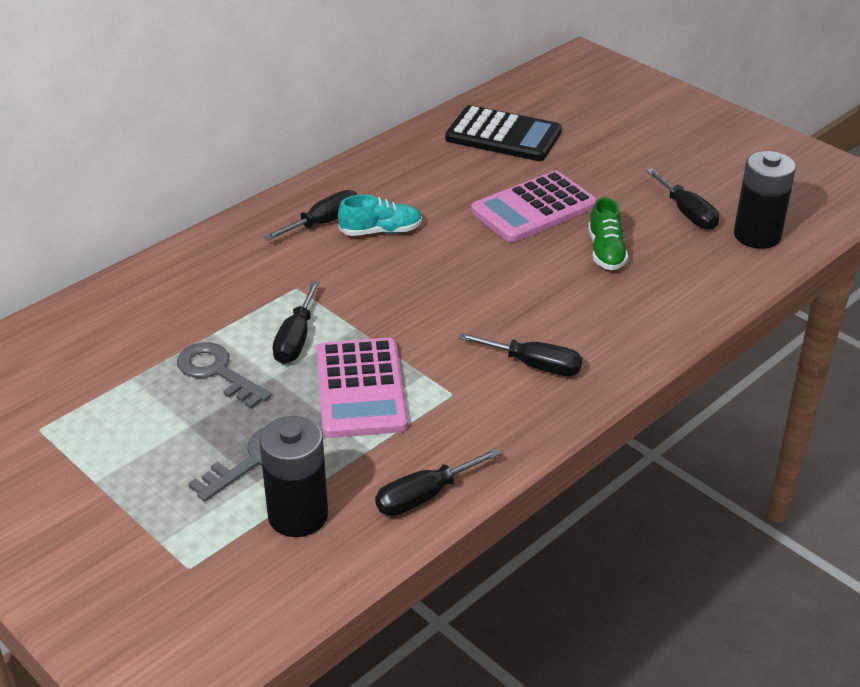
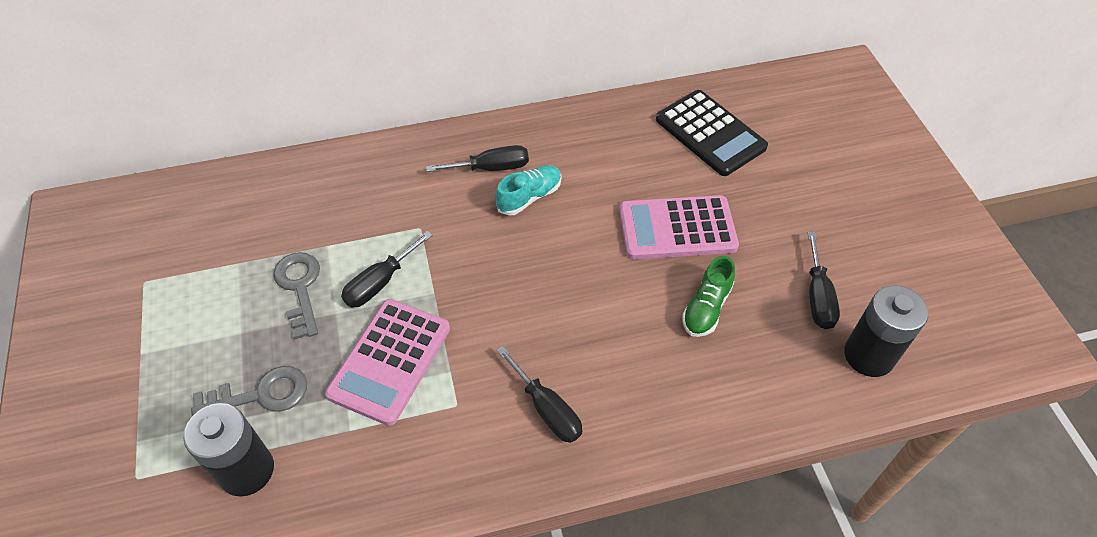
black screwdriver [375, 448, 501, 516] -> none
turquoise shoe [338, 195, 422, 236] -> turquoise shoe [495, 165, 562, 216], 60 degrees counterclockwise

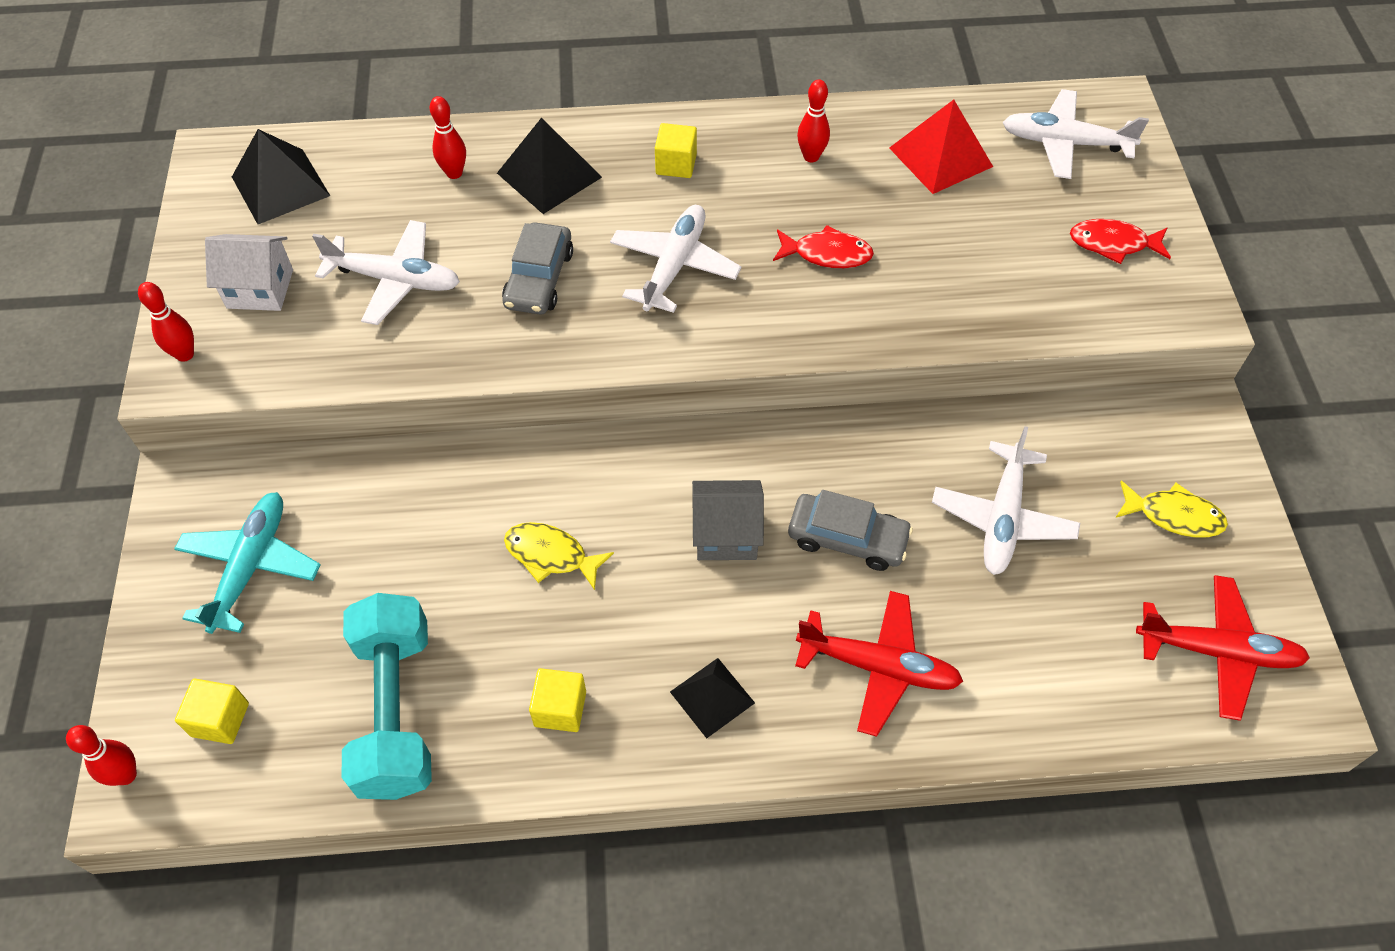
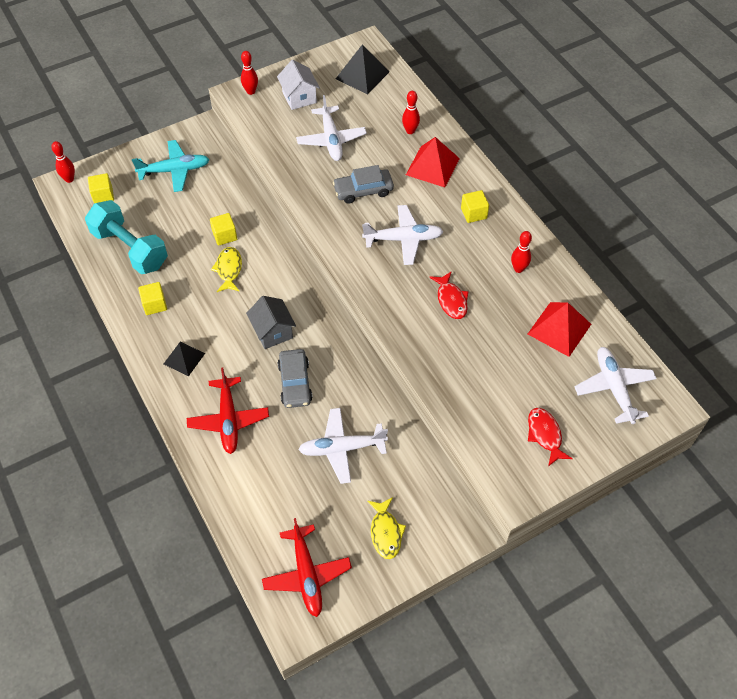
none -> yellow cube [210, 213, 237, 246]
black pyramid [497, 118, 602, 214] -> red pyramid [406, 137, 460, 187]
turquoise dumbbell [341, 593, 432, 800] -> turquoise dumbbell [85, 200, 168, 274], 75 degrees clockwise

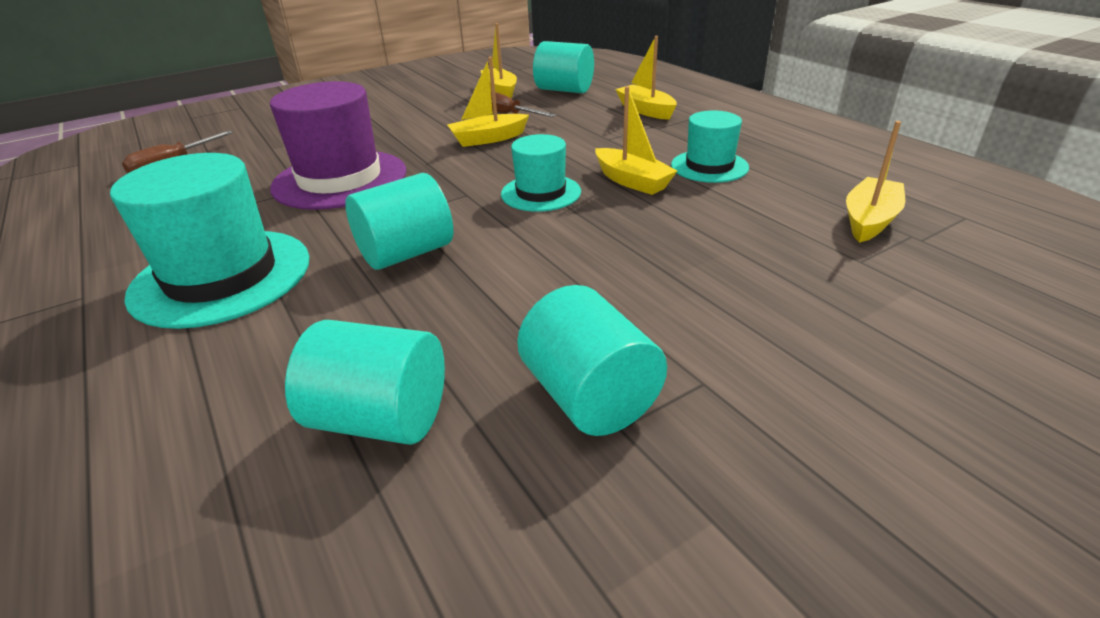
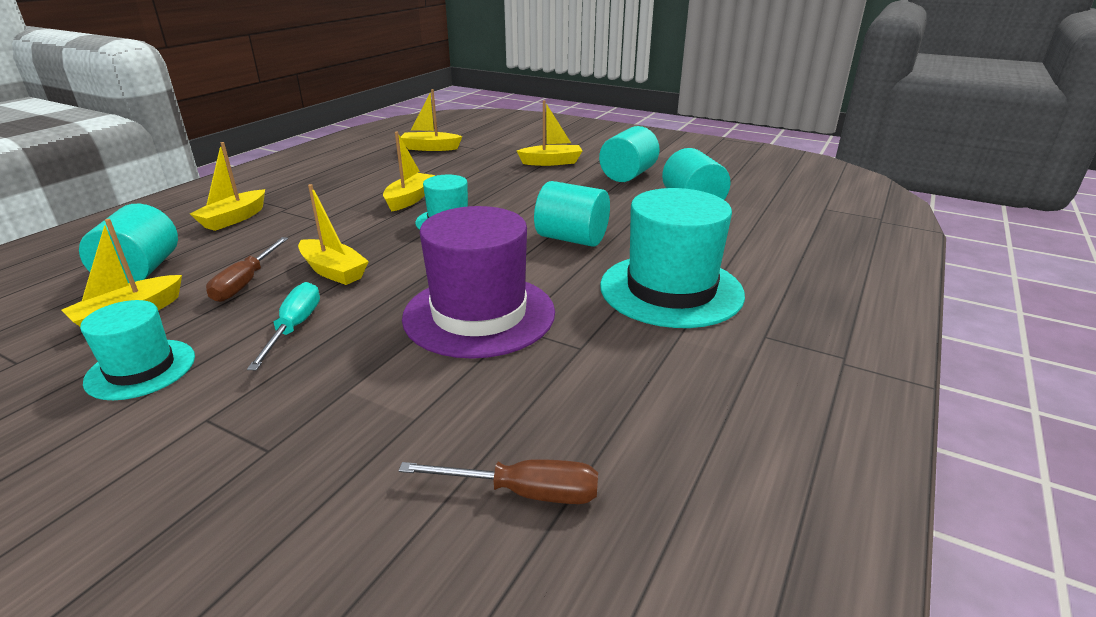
none -> turquoise screwdriver [247, 282, 320, 370]
none -> yellow boat [517, 100, 582, 166]
turquoise hat [671, 110, 749, 183] -> turquoise hat [80, 300, 195, 400], moved

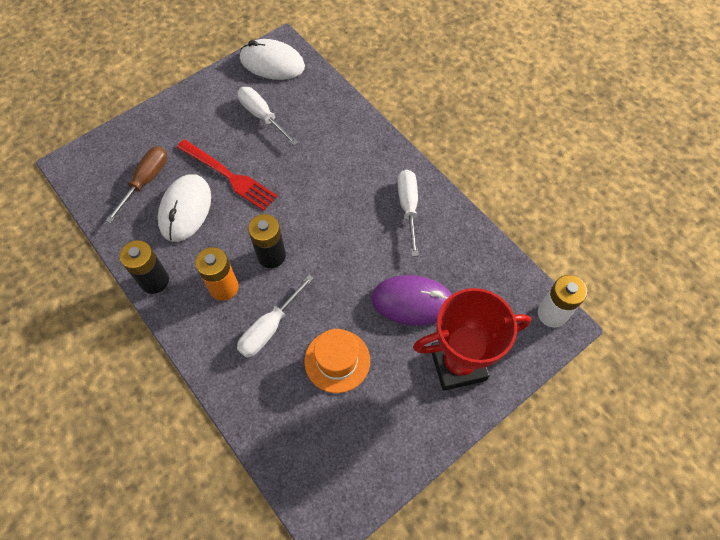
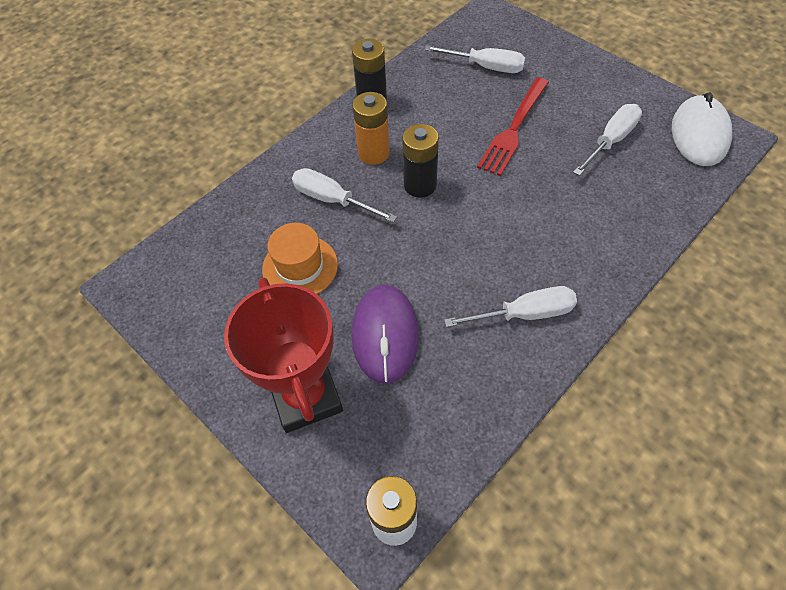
white mouse [158, 174, 211, 242] -> none
brown screwdriver [105, 146, 167, 223] -> white screwdriver [424, 45, 525, 73]

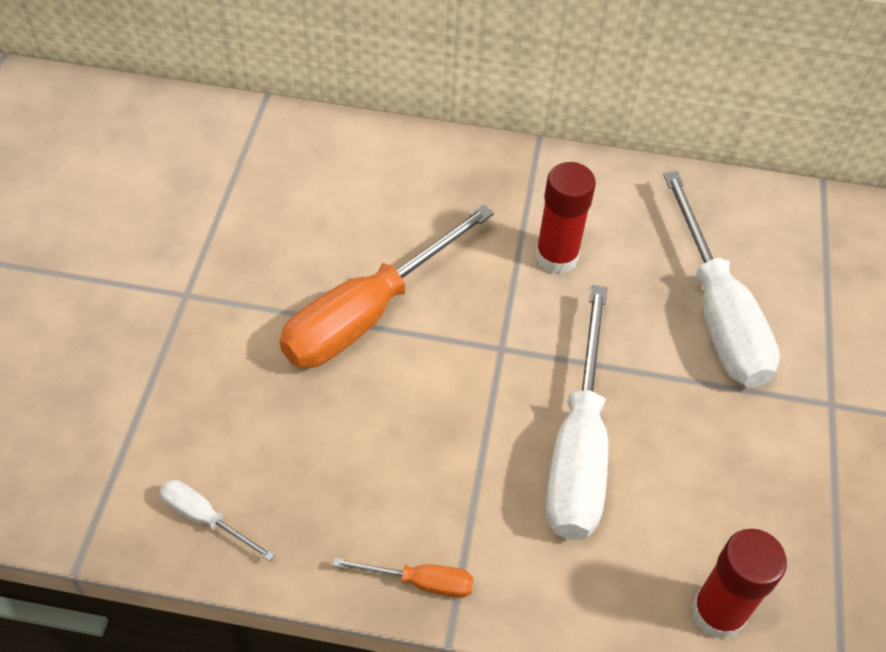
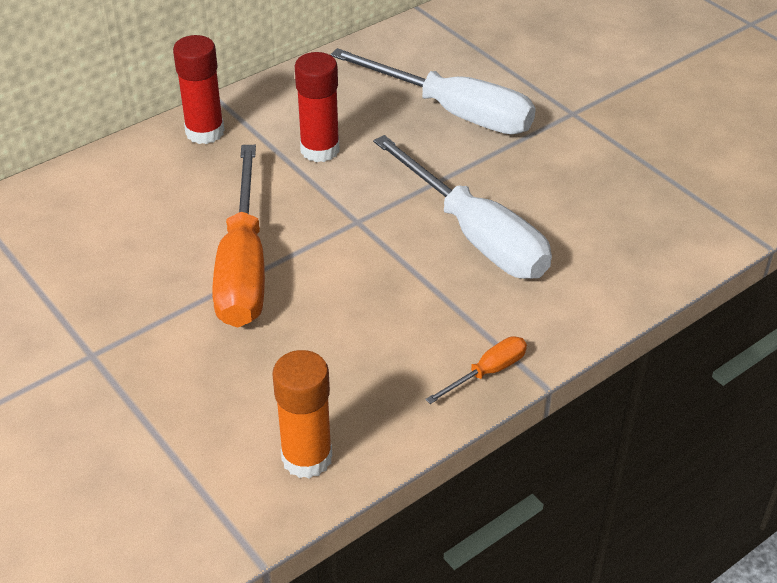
red glue stick [691, 529, 787, 639] -> red glue stick [173, 35, 224, 144], moved
white screwdriver [160, 480, 275, 561] -> orange glue stick [272, 350, 332, 478]

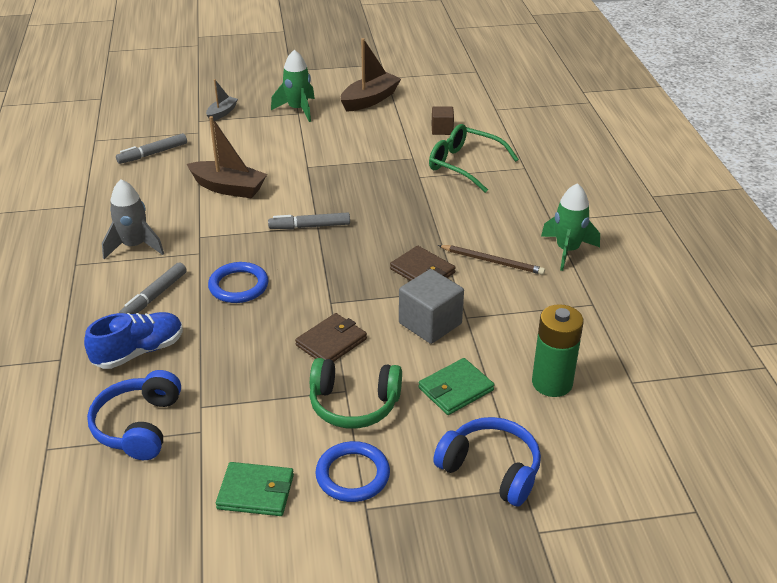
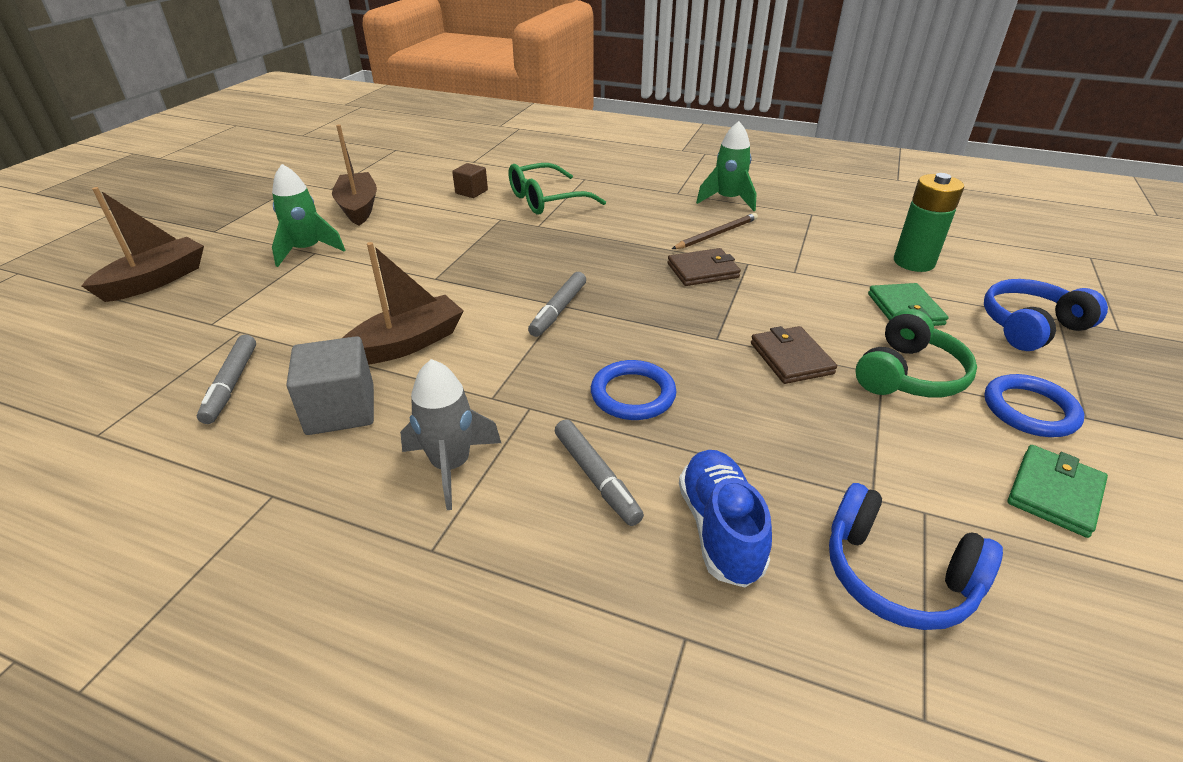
grey boat [206, 79, 238, 121] -> none
none -> brown boat [81, 187, 204, 302]
grey cube [399, 269, 464, 344] -> grey cube [286, 336, 374, 435], moved

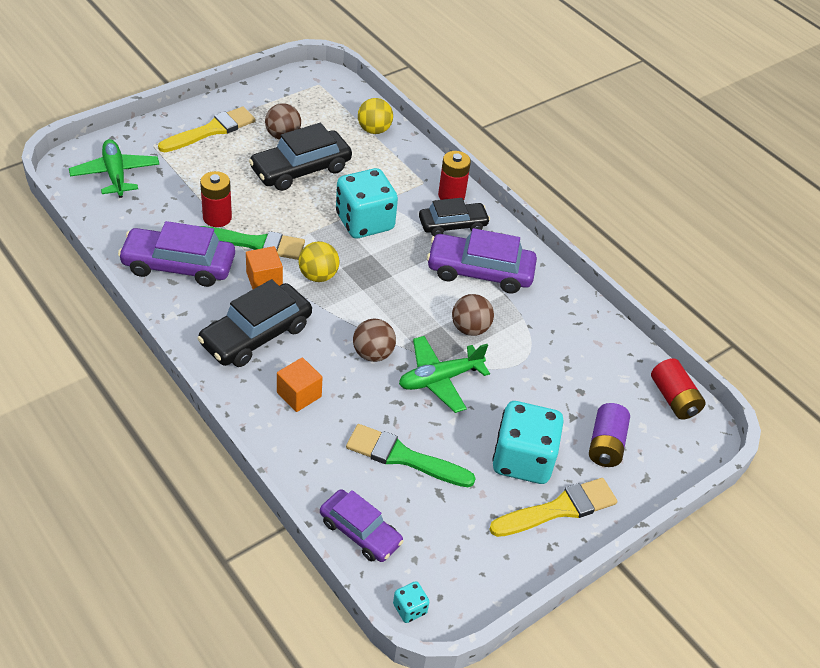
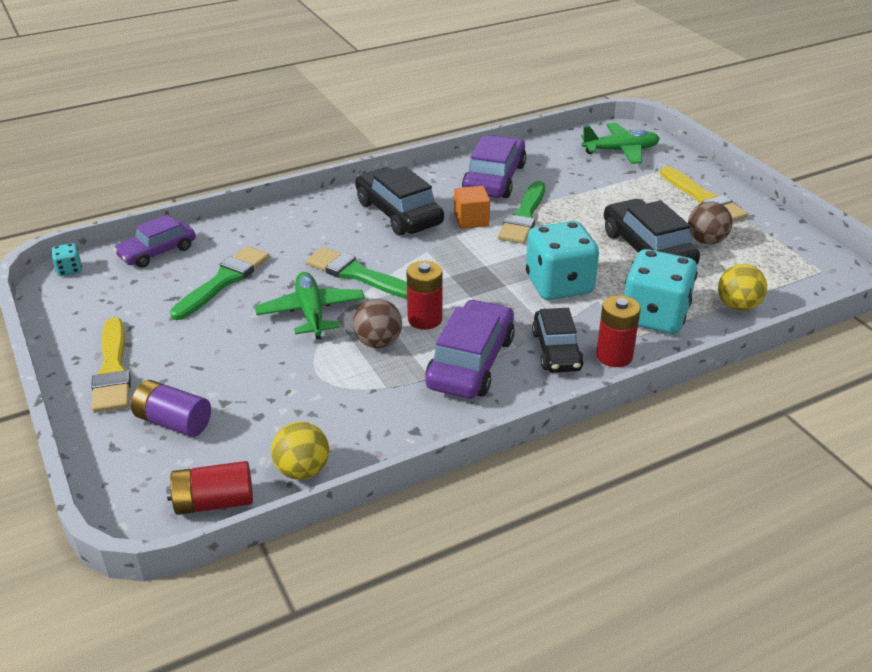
orange cube [277, 357, 322, 412] -> none
red battery [200, 171, 232, 227] -> red battery [406, 261, 443, 330], moved
yellow ball [298, 241, 339, 282] -> yellow ball [271, 422, 329, 480], moved
turquoise dice [492, 401, 564, 484] -> turquoise dice [624, 249, 698, 334], moved
brown ball [353, 319, 396, 362] -> green brush [306, 247, 407, 299]

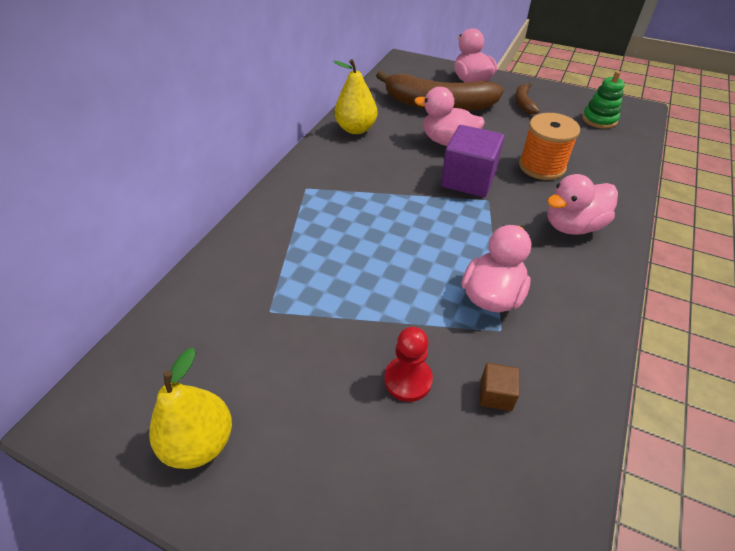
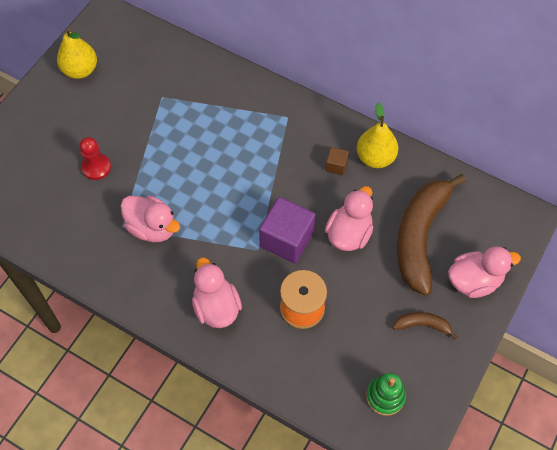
brown cube [480, 363, 519, 411] -> brown cube [325, 147, 349, 176], moved

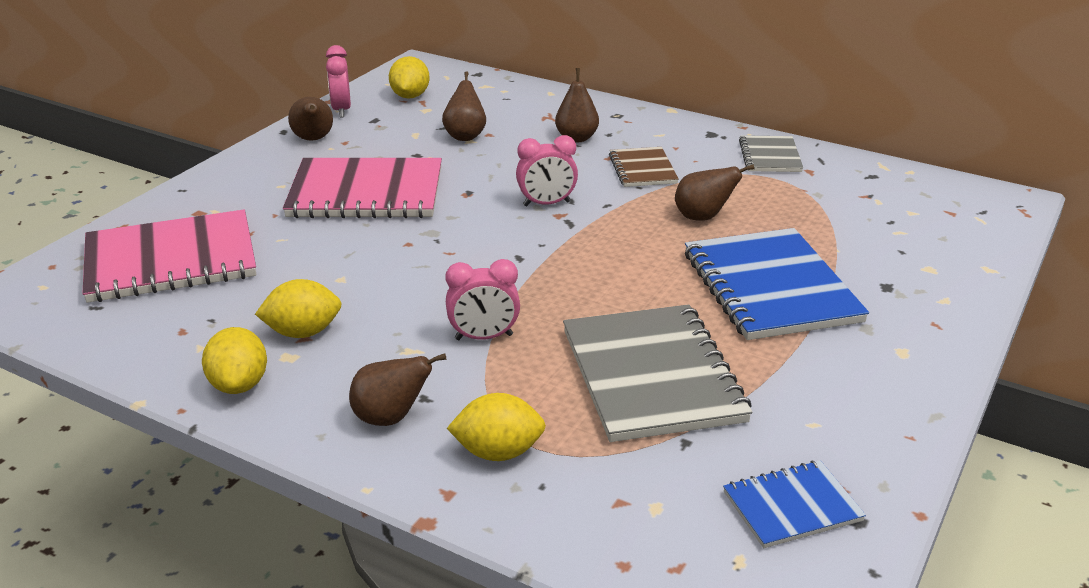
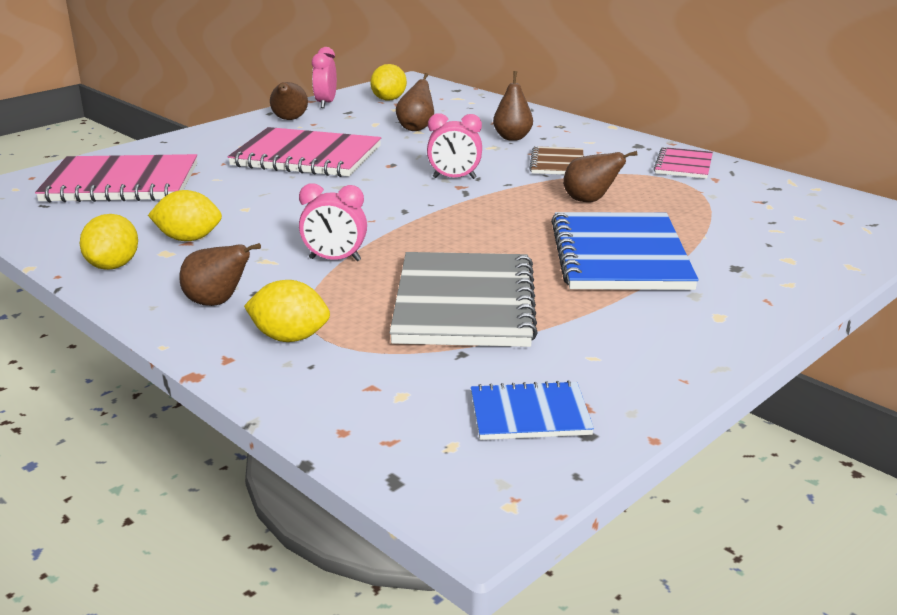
grey notebook [739, 135, 803, 172] -> pink notebook [654, 147, 713, 179]

